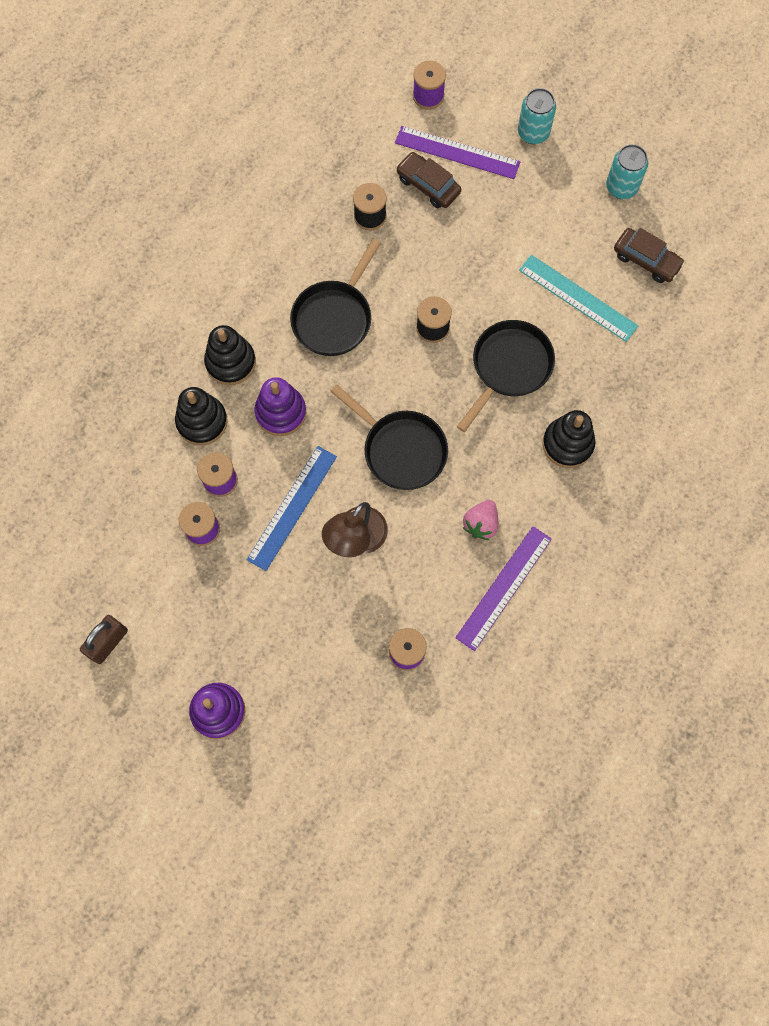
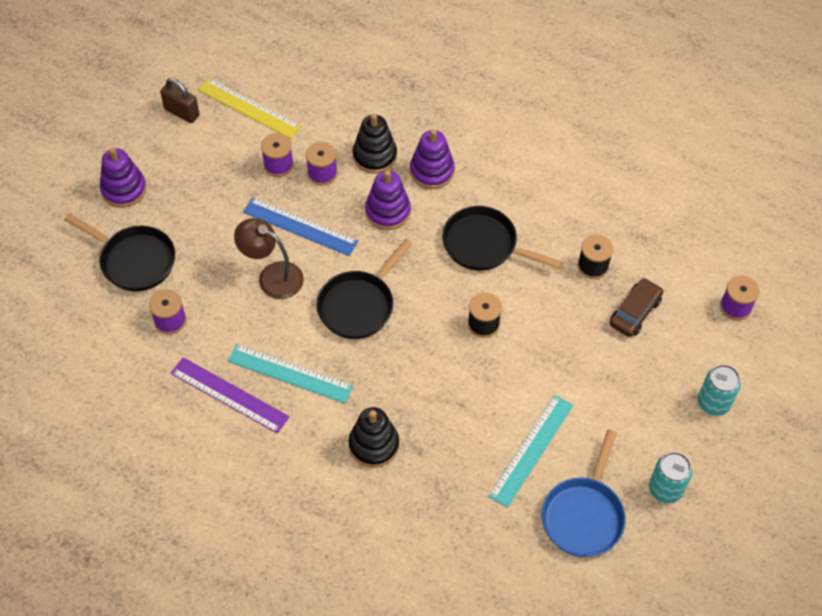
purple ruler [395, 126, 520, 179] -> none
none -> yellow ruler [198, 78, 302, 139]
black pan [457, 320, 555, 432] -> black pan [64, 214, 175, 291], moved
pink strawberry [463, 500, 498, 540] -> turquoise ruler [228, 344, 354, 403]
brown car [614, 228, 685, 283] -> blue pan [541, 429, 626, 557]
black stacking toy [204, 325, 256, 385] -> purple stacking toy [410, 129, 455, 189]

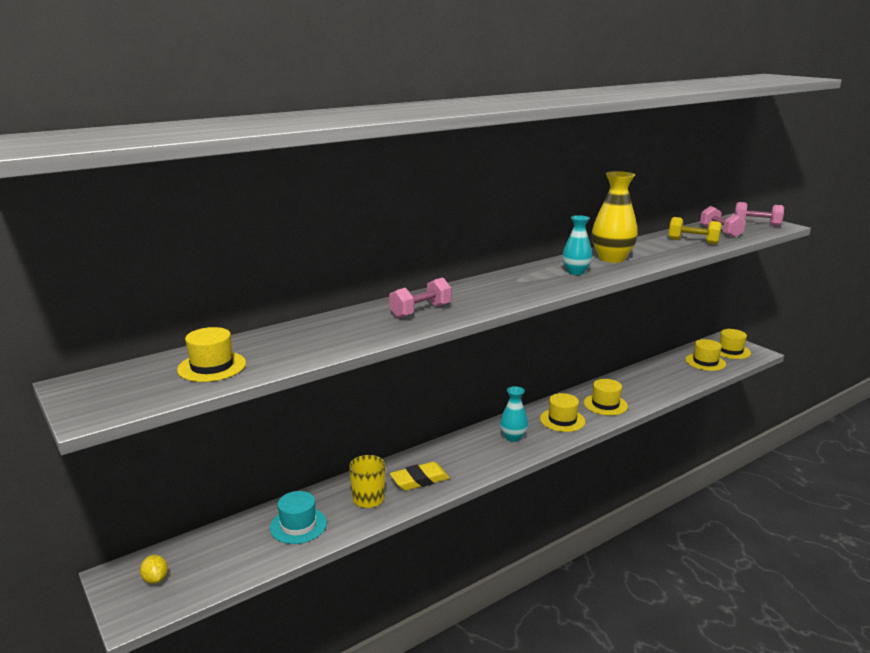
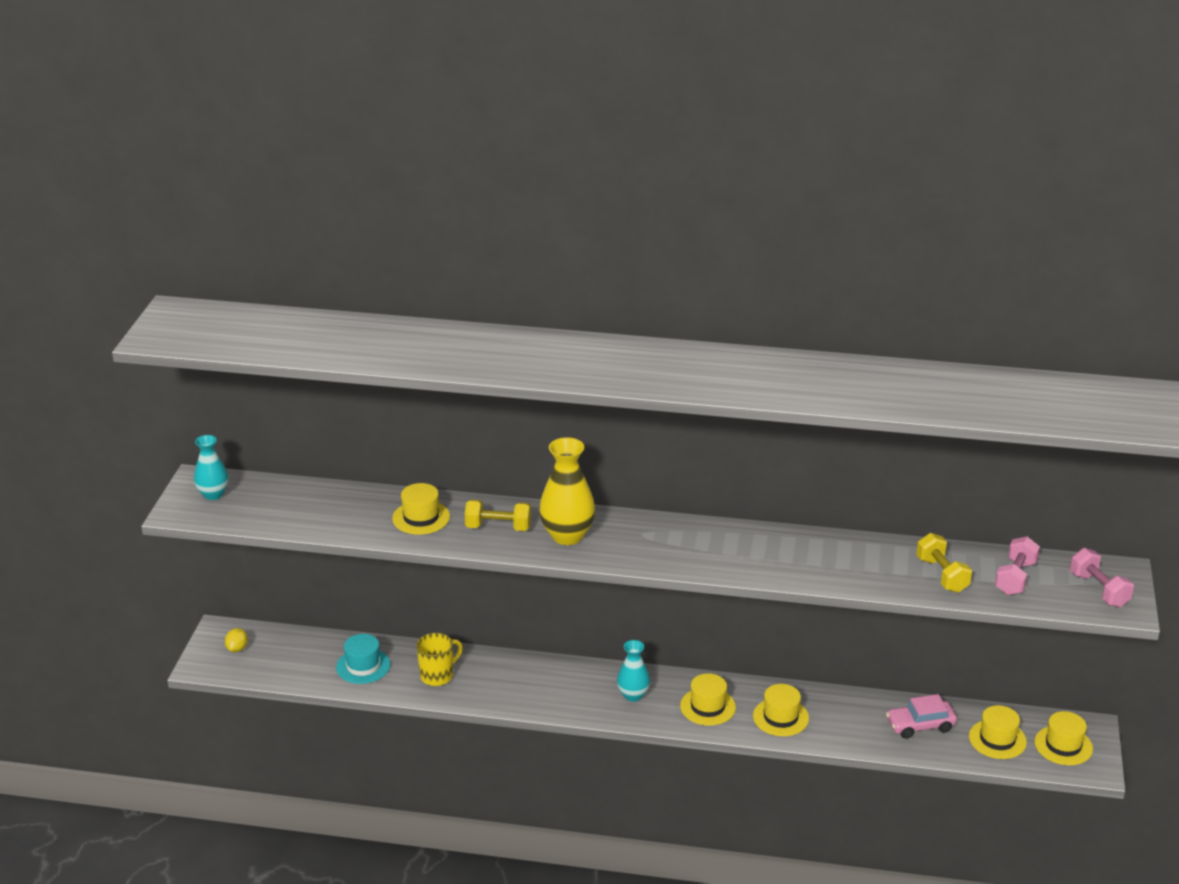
yellow eraser [390, 462, 450, 491] -> none
none -> pink car [886, 694, 957, 739]
yellow hat [177, 327, 246, 382] -> yellow hat [392, 483, 450, 535], moved
turquoise vase [562, 215, 592, 275] -> turquoise vase [194, 435, 228, 500], moved
yellow vase [592, 171, 638, 263] -> yellow vase [539, 437, 595, 545], moved
pink dumbbell [389, 277, 452, 318] -> yellow dumbbell [465, 500, 531, 531]

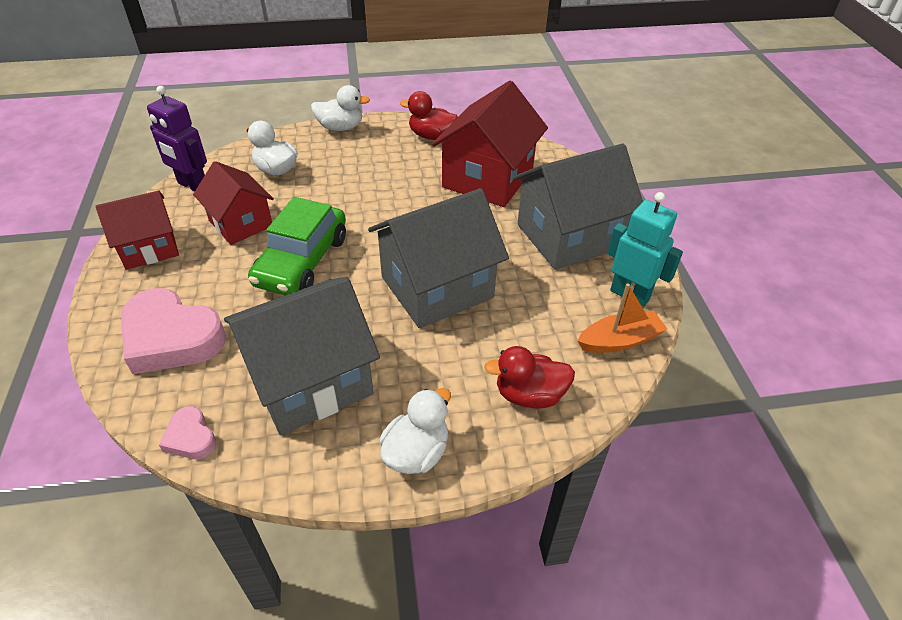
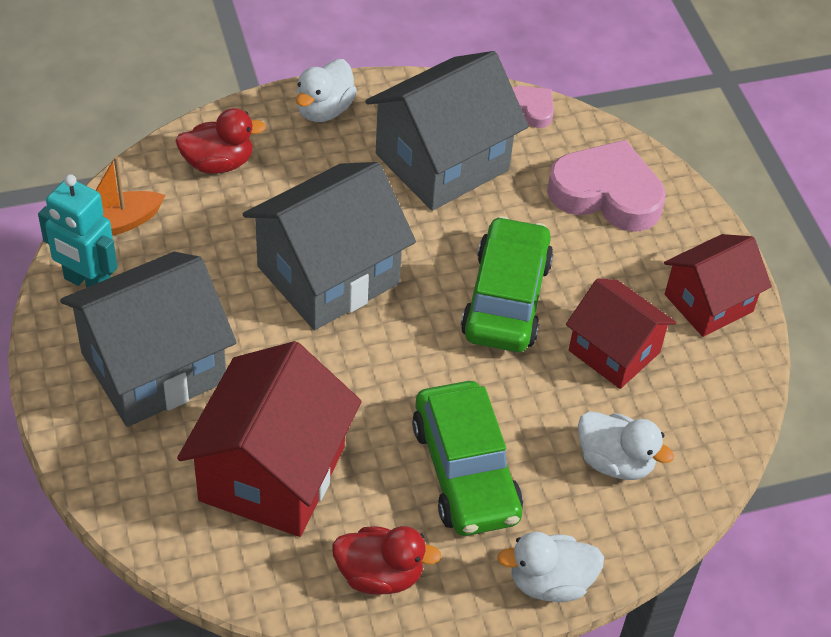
purple robot [147, 86, 207, 191] -> none
none -> green car [412, 381, 523, 536]

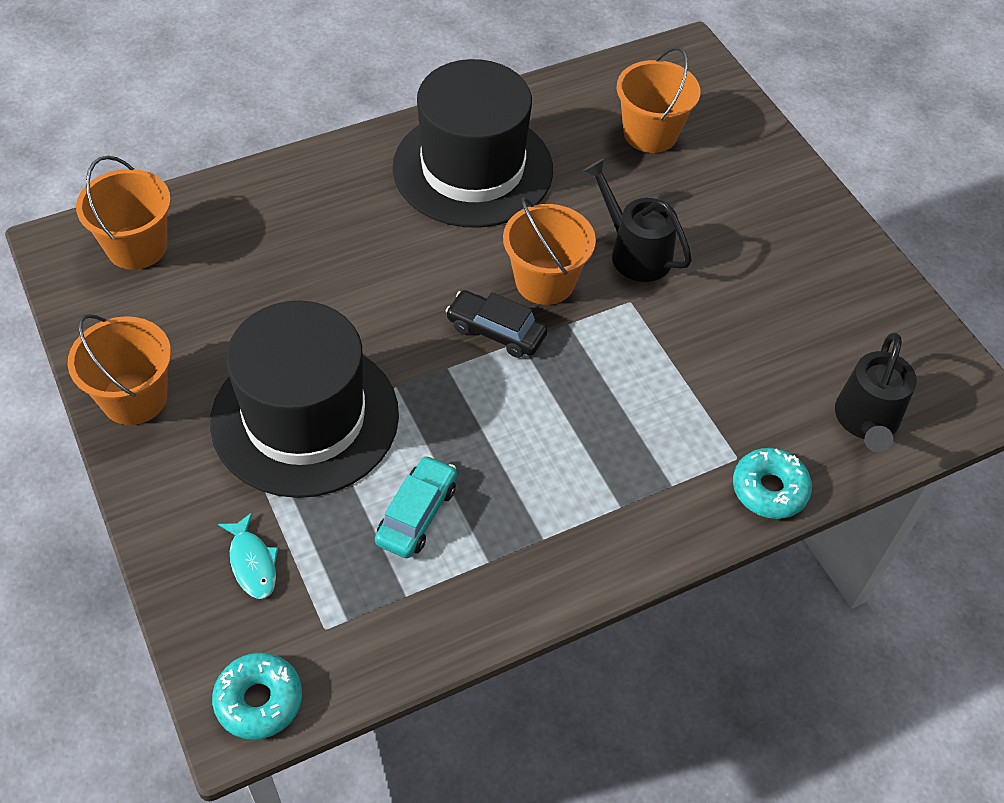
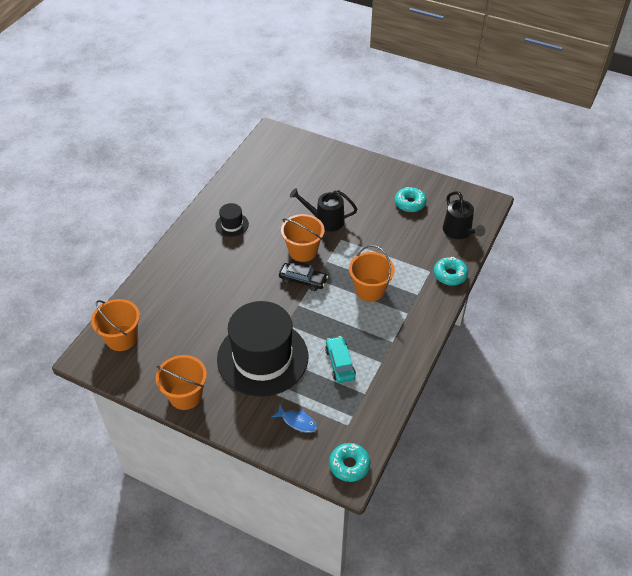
none -> turquoise donut [395, 187, 426, 212]
orange bucket [617, 47, 700, 153] -> orange bucket [349, 245, 395, 302], moved
turquoise fish [218, 512, 278, 599] -> blue fish [272, 405, 317, 432]
black car [446, 290, 548, 358] -> black car [279, 260, 328, 291], 150 degrees counterclockwise
black hat [392, 59, 553, 228] -> black hat [215, 203, 249, 237], x0.42

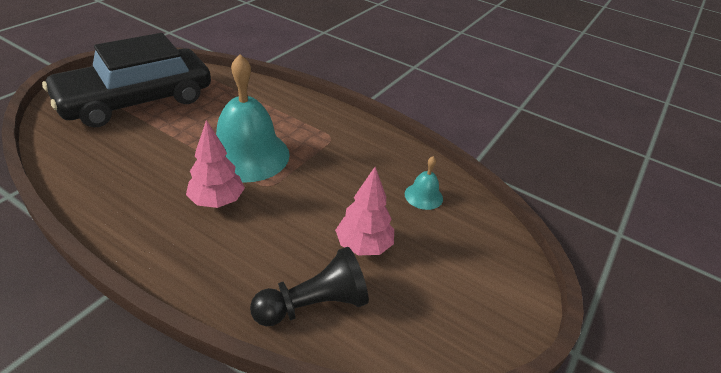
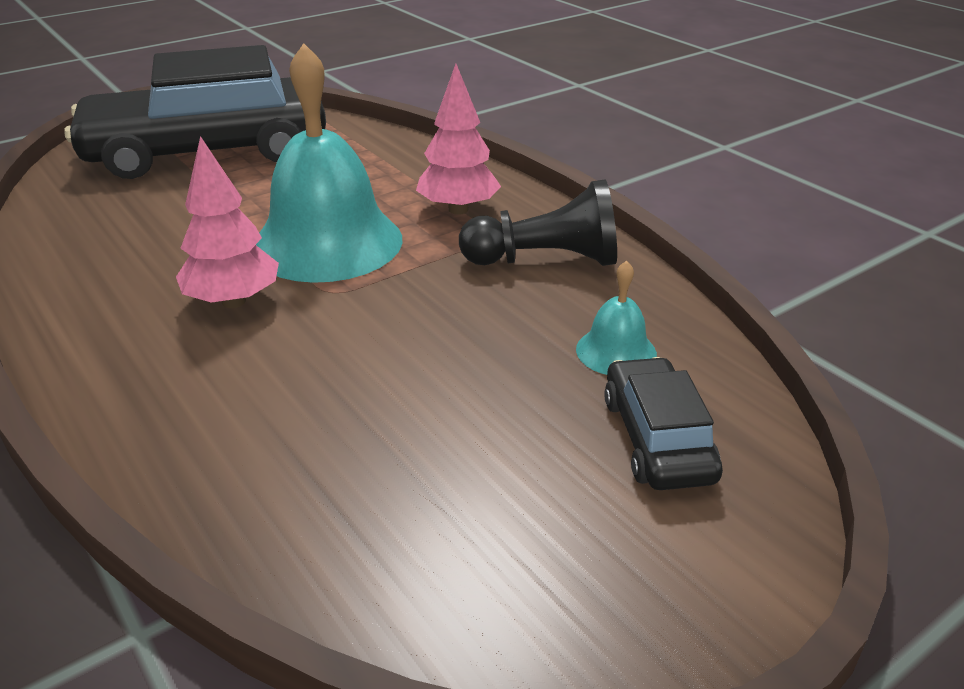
none -> black car [604, 357, 723, 490]
black pawn [250, 247, 369, 326] -> black pawn [459, 179, 617, 266], moved
pink tree [335, 167, 394, 255] -> pink tree [416, 64, 501, 215], moved

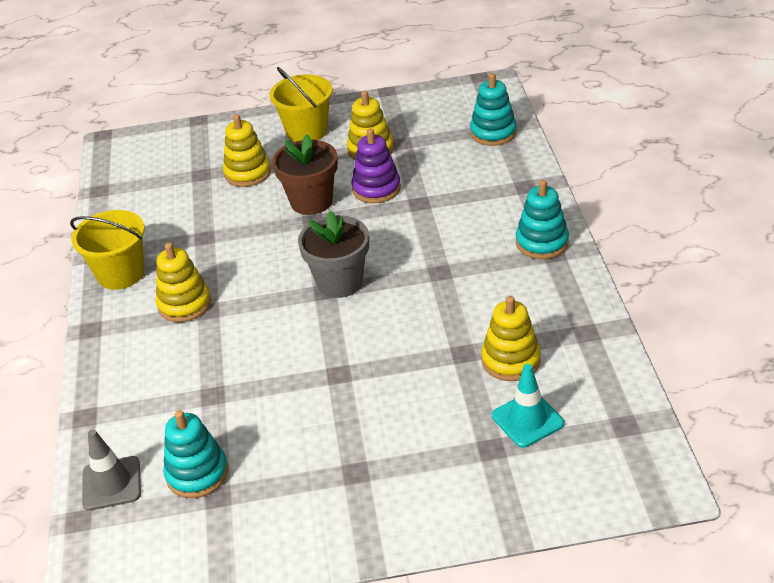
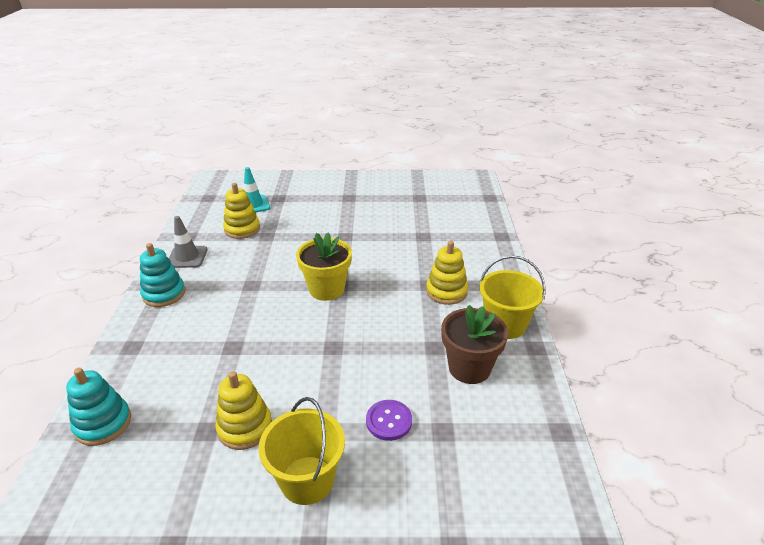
turquoise stacking toy [163, 410, 228, 498] -> none
purple stacking toy [351, 128, 401, 203] -> none
grey traffic cone [82, 429, 141, 511] -> grey traffic cone [169, 216, 207, 268], moved
brown flower pot [272, 134, 338, 215] -> brown flower pot [441, 305, 508, 384], moved
yellow stacking toy [223, 114, 271, 187] -> purple button [366, 400, 412, 441]
grey flower pot [298, 211, 369, 298] -> yellow flower pot [296, 232, 352, 301]

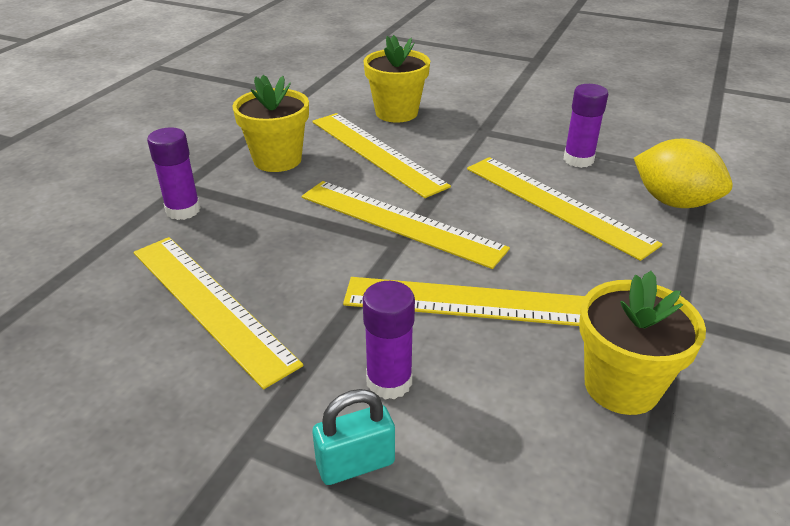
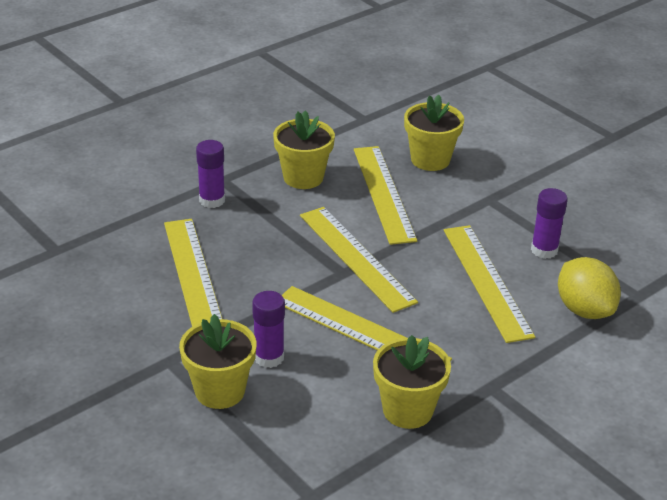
turquoise padlock [313, 389, 395, 485] -> yellow flower pot [179, 314, 257, 409]

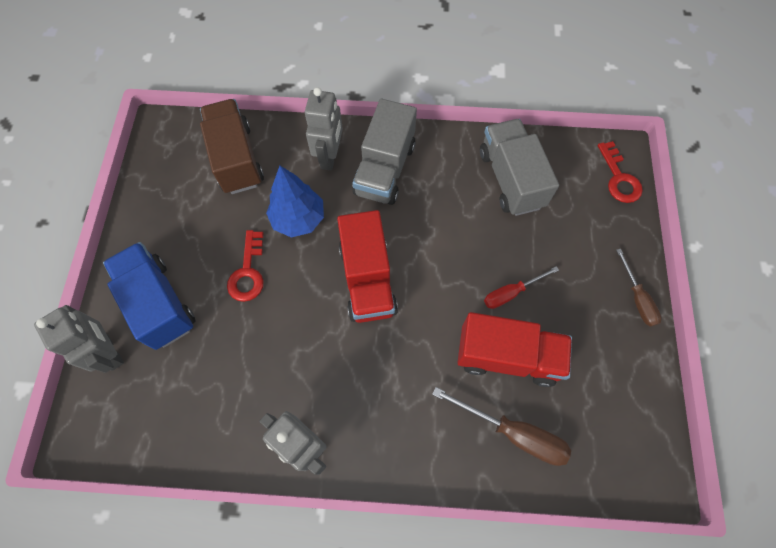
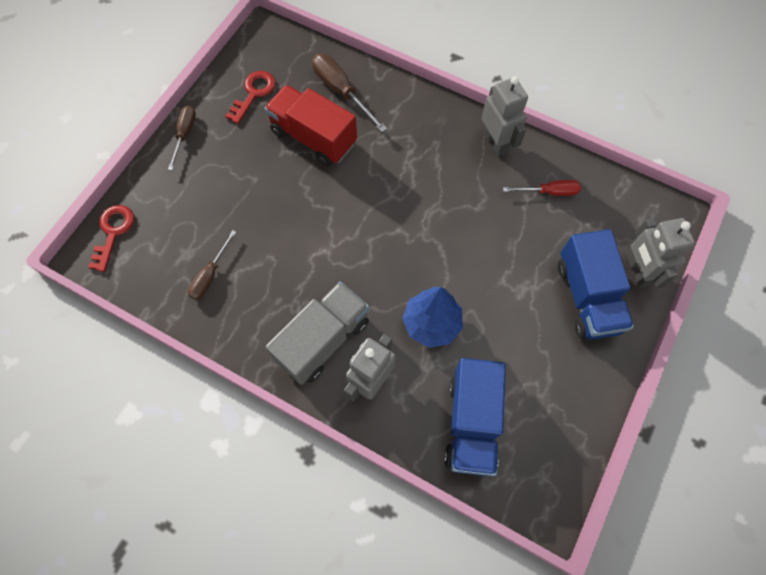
red truck [337, 210, 398, 323] -> none
red key [227, 230, 264, 302] -> red key [225, 71, 276, 124], moved
red screwdriver [484, 266, 559, 309] -> red screwdriver [503, 180, 581, 196], moved
grey truck [480, 119, 559, 216] -> brown screwdriver [188, 230, 236, 300]
brown truck [200, 99, 264, 194] -> blue truck [444, 358, 506, 476]

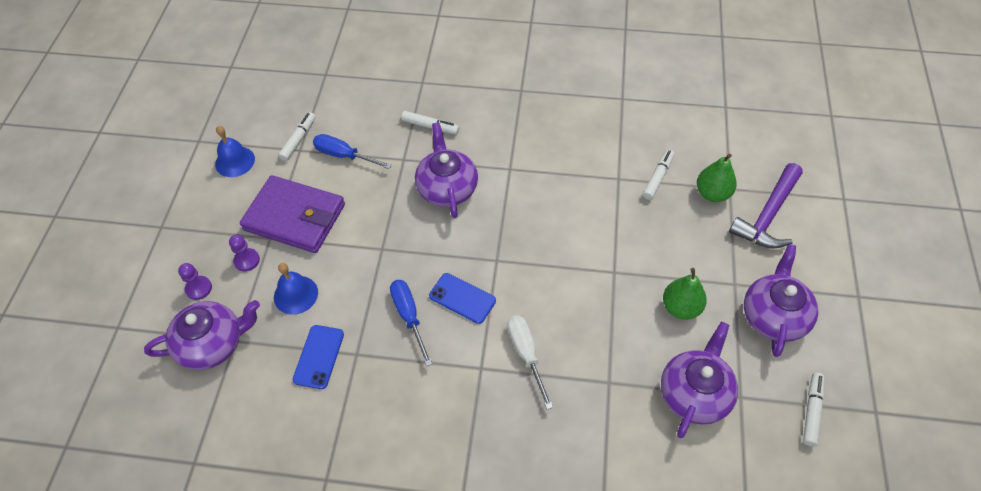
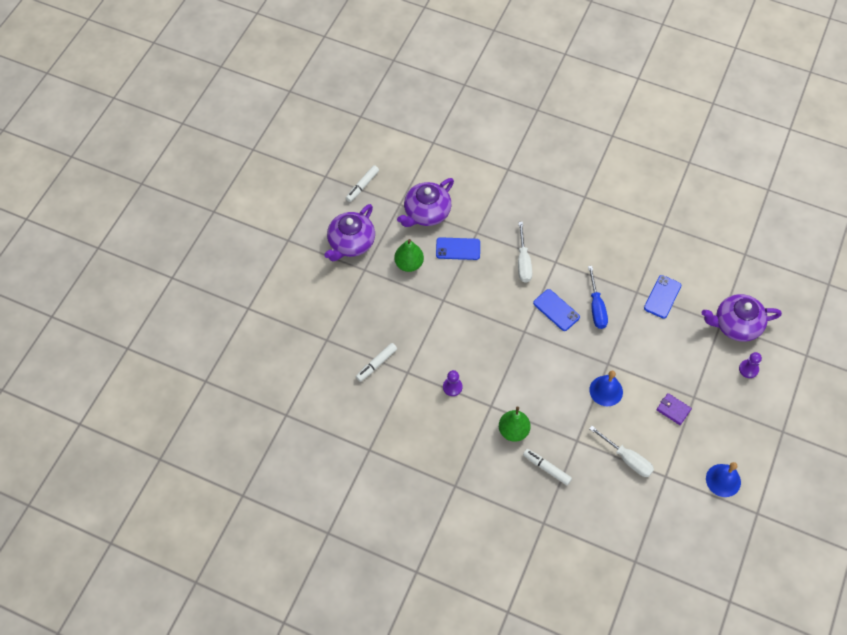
white marker [278, 112, 315, 161] -> none
purple teapot [415, 123, 478, 218] -> none
purple hammer [729, 163, 803, 248] -> none
none -> blue phone [436, 237, 480, 260]
purple pawn [229, 235, 260, 272] -> purple pawn [443, 370, 462, 396], moved
blue bell [274, 263, 318, 315] -> blue bell [589, 371, 623, 406], moved
green pear [697, 154, 737, 202] -> green pear [499, 407, 531, 442], moved
blue screwdriver [313, 134, 392, 169] -> white screwdriver [589, 426, 654, 477]
purple wallet [240, 175, 345, 253] -> purple wallet [657, 393, 692, 425], x0.41

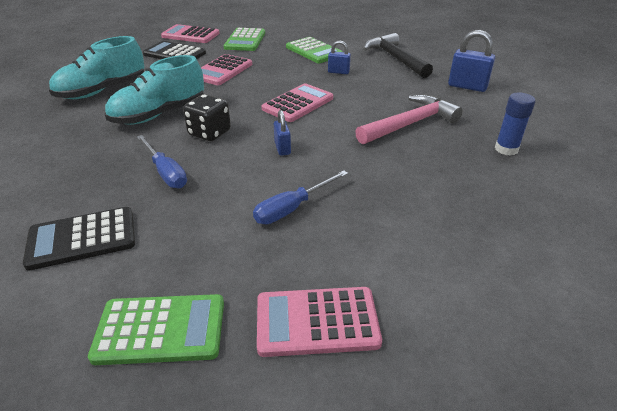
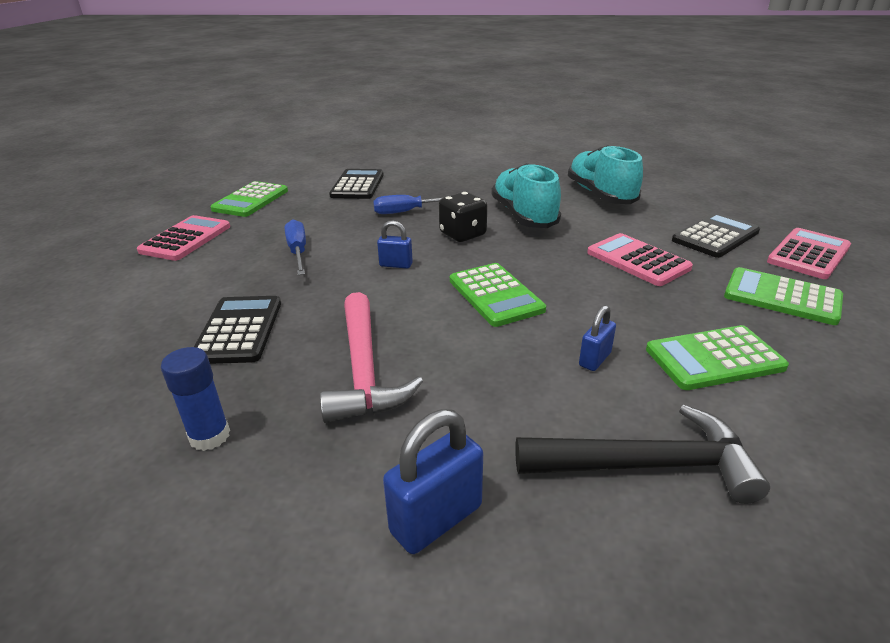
none -> black calculator [194, 296, 281, 364]
pink calculator [262, 84, 333, 122] -> green calculator [450, 263, 546, 327]

